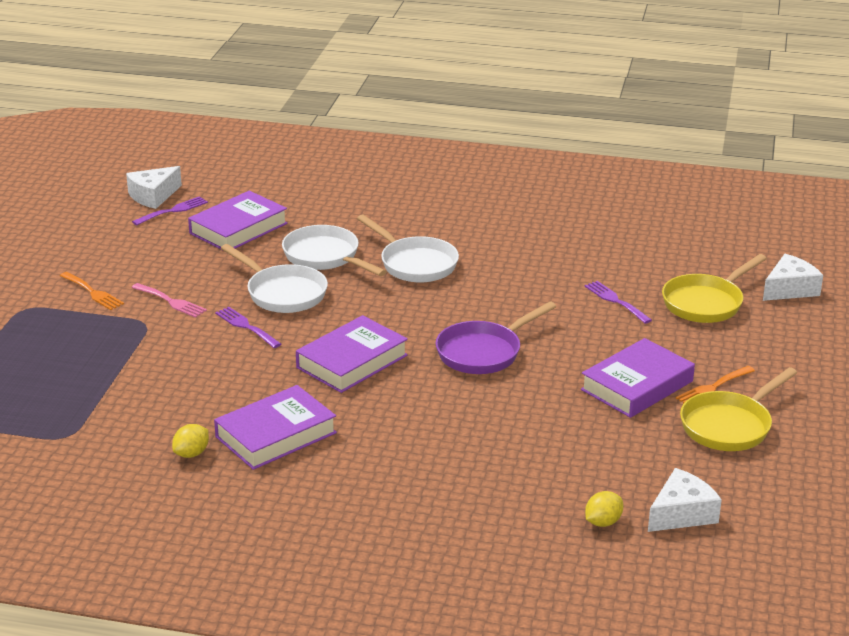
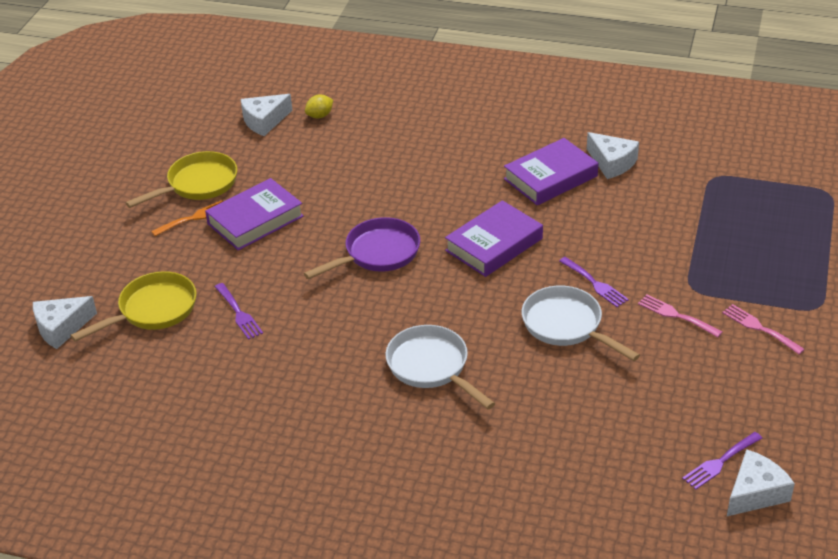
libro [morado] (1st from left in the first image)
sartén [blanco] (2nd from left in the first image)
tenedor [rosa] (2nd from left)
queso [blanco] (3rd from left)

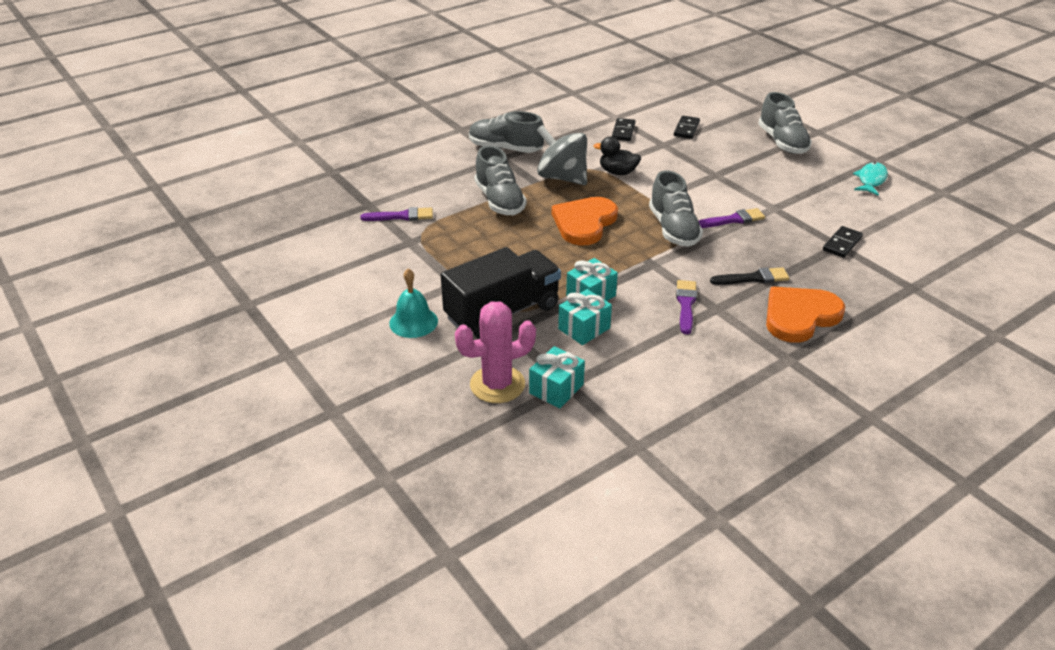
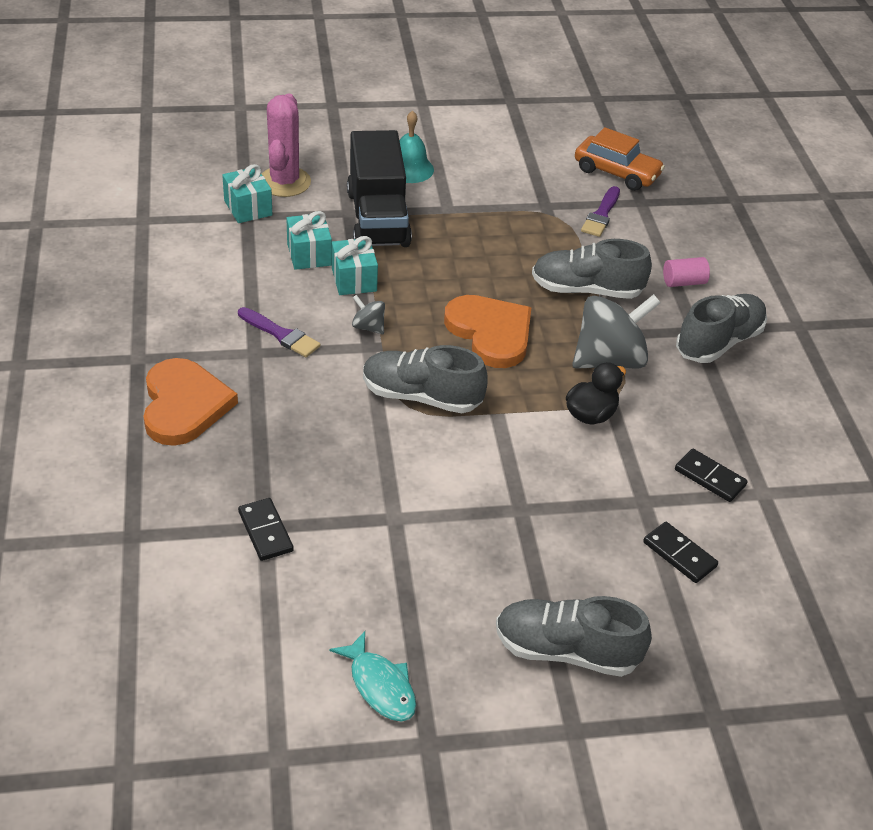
pincel [morado] (3rd from left in the first image)
pincel [negro]
coche [naranja]
cilindro [rosa]
peonza [gris] (1st from left)

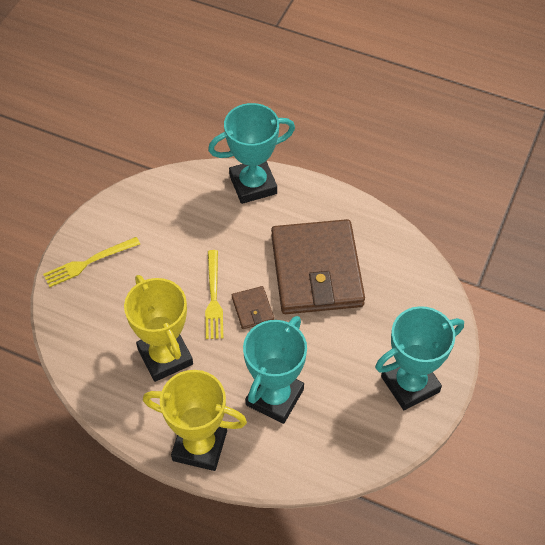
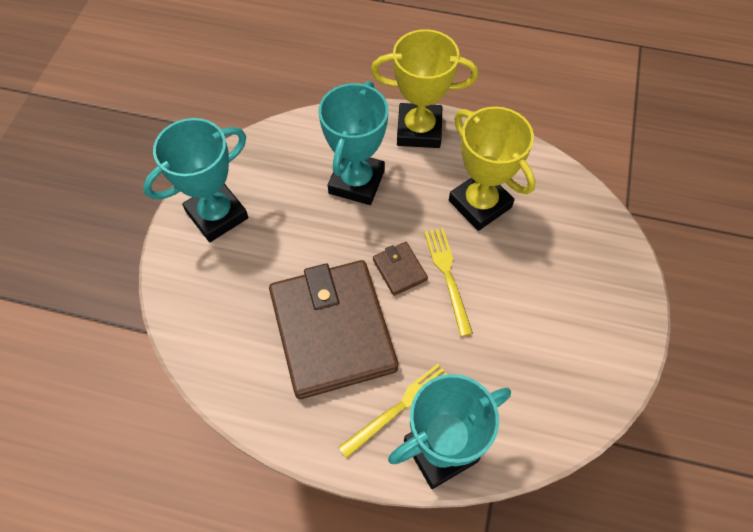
tenedor [amarillo] (1st from left)

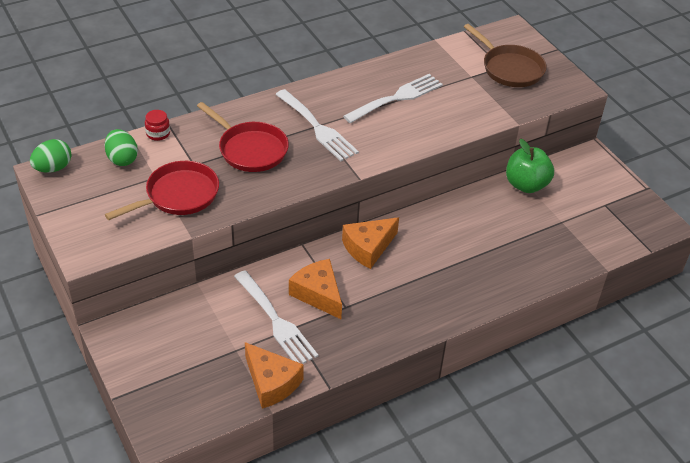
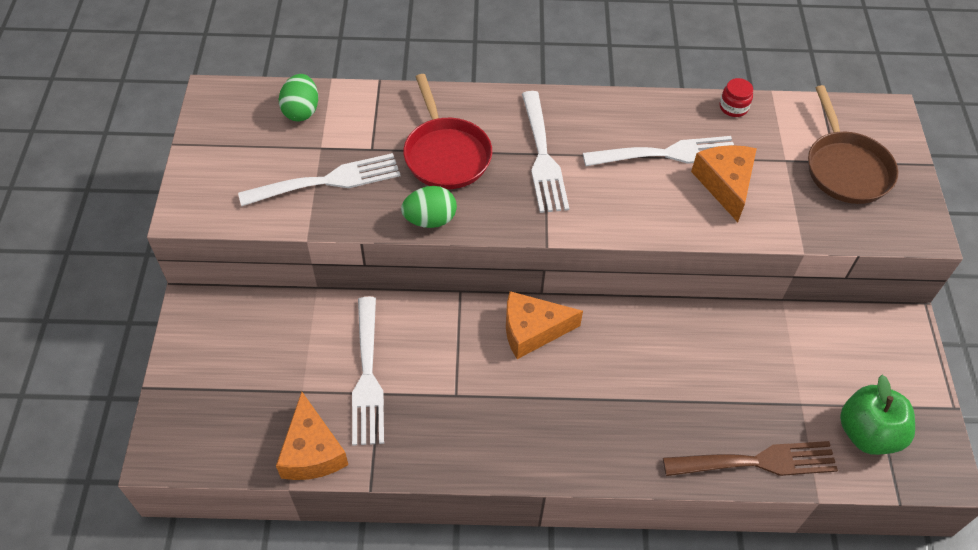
tarro [rojo]
huevo [verde] (2nd from left)
manzana [verde]
tenedor [blanco] (1st from left)
queso [naranja] (3rd from left)
tenedor [marrón]

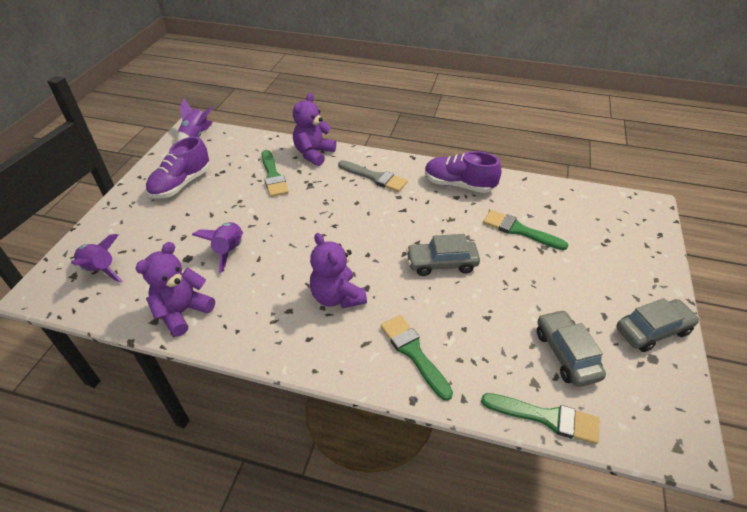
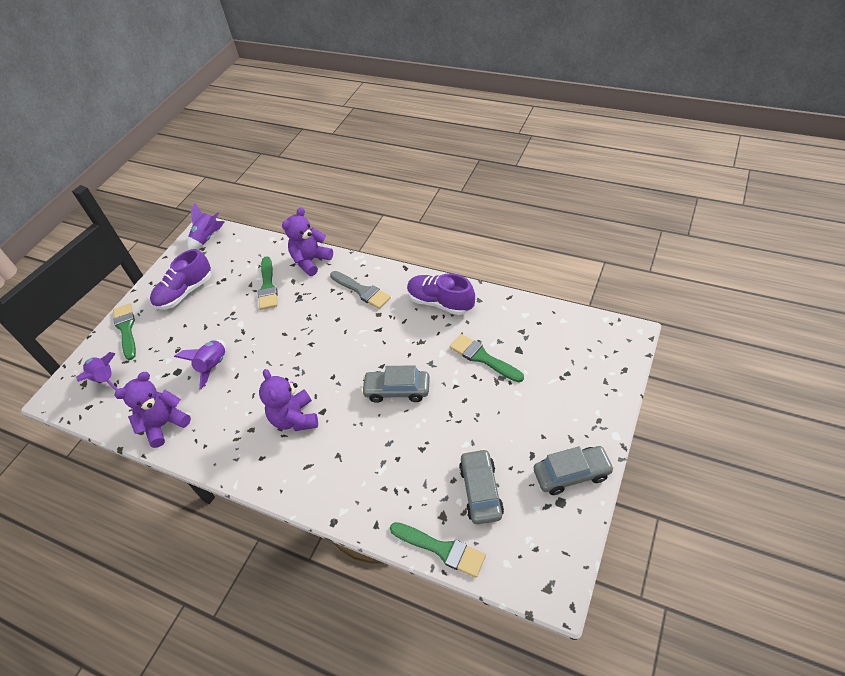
pincel [verde] (1st from left)

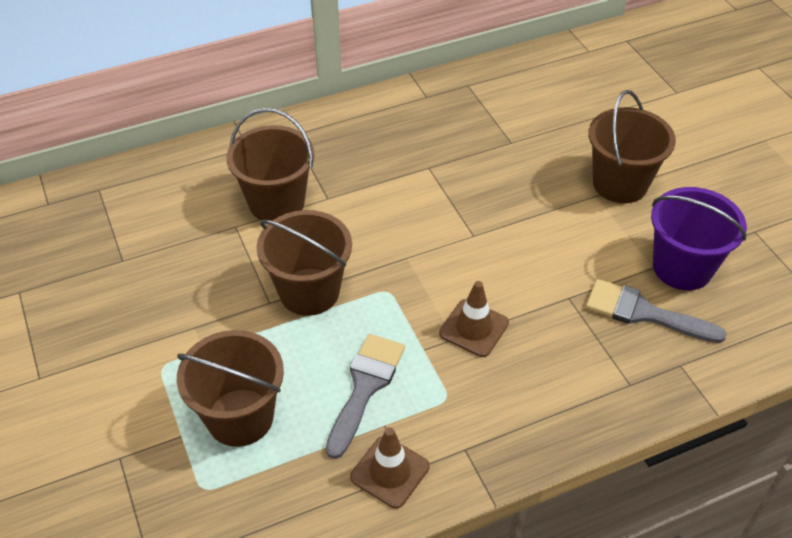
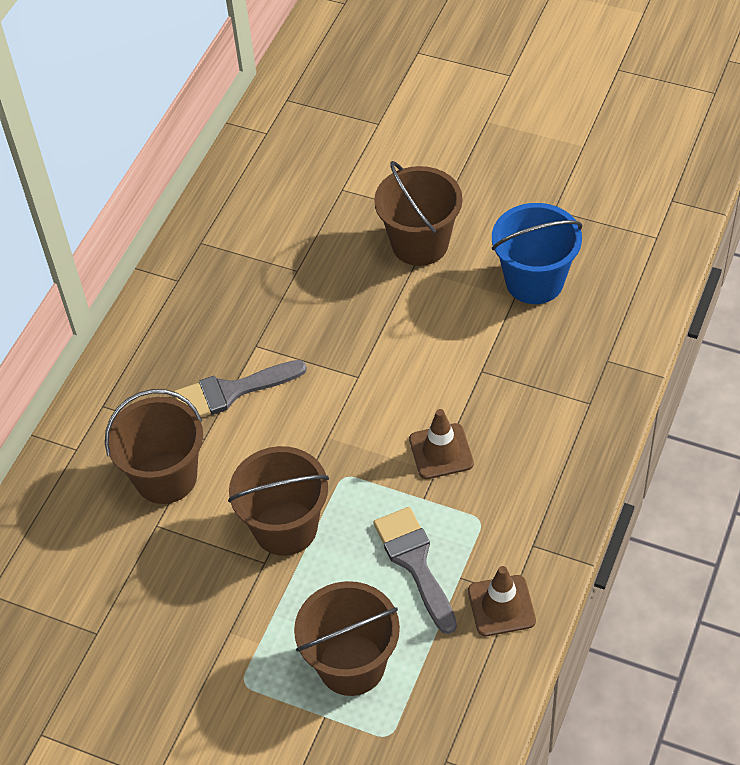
balde [azul]
pincel [gris] (1st from left)

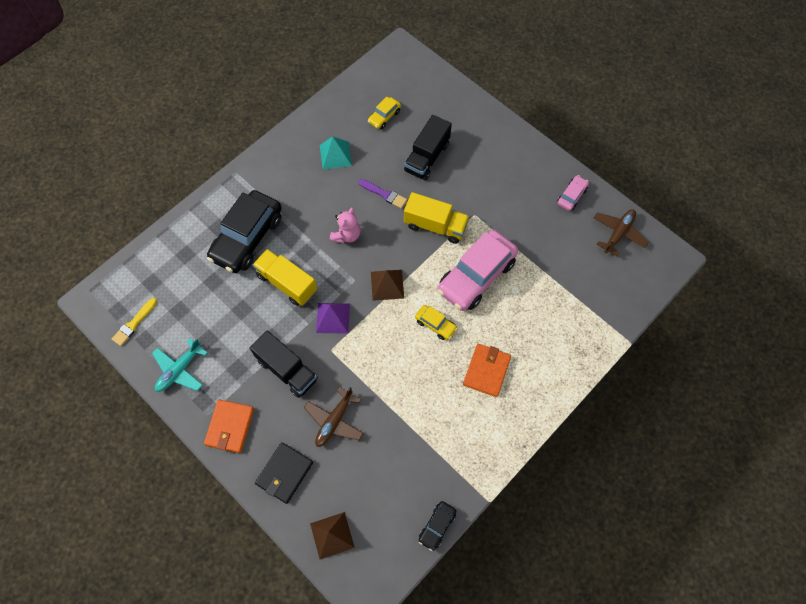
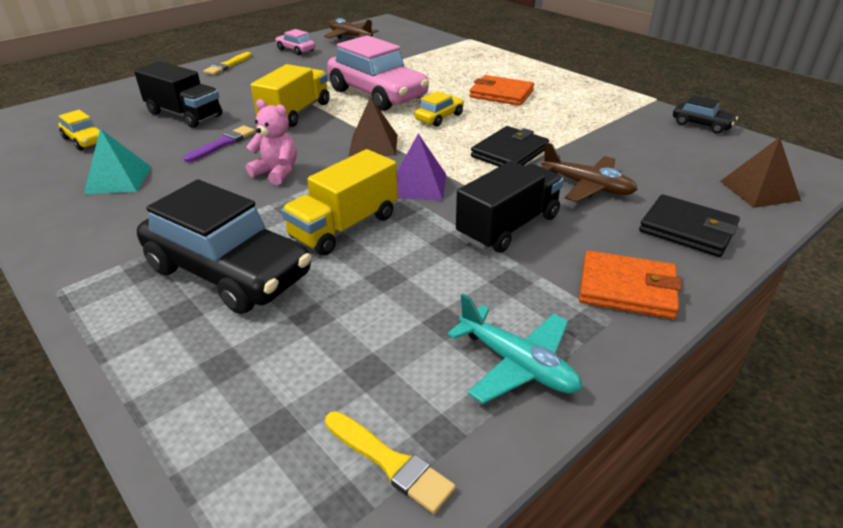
pincel [amarillo] (1st from left)
cartera [negro] (1st from left)

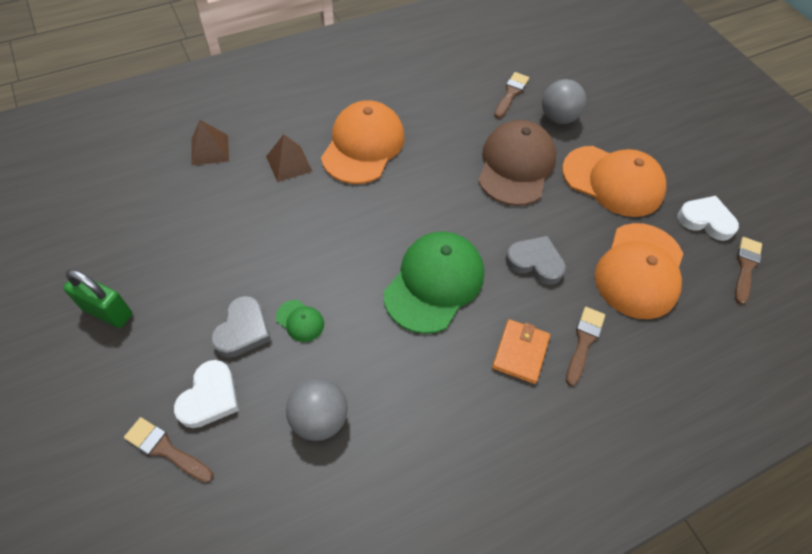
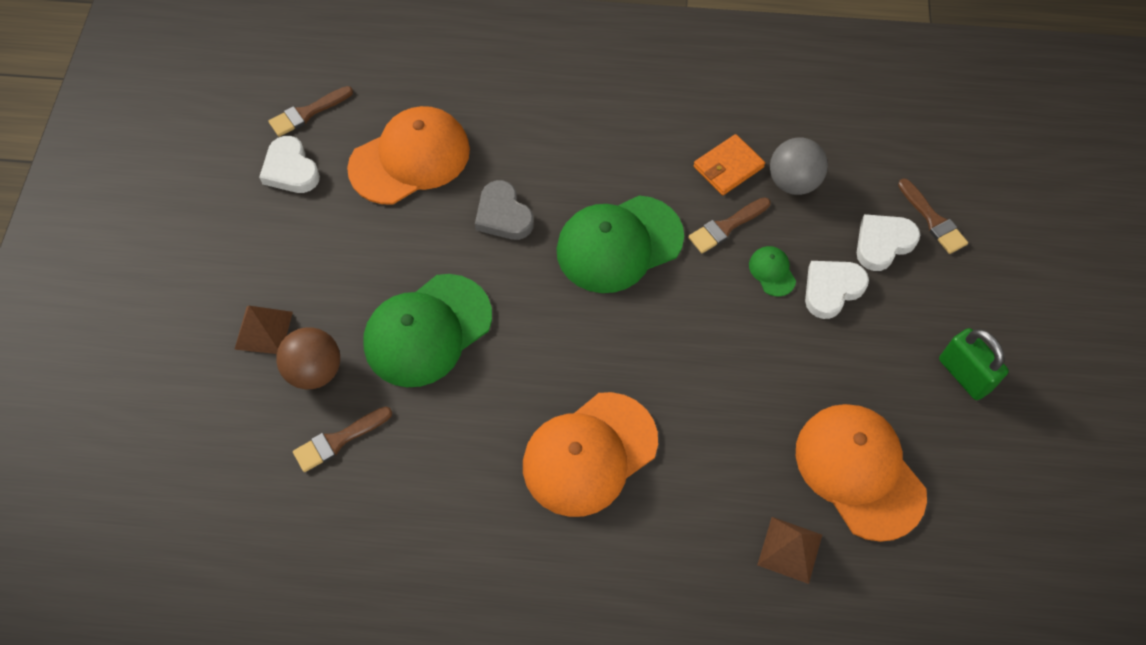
pelota [marrón]
gorra [verde] (1st from left)
pirámide [marrón] (1st from left)
gorra [naranja] (3rd from left)
corazón [blanco] (2nd from left)
pincel [marrón] (3rd from left)
cartera [naranja]

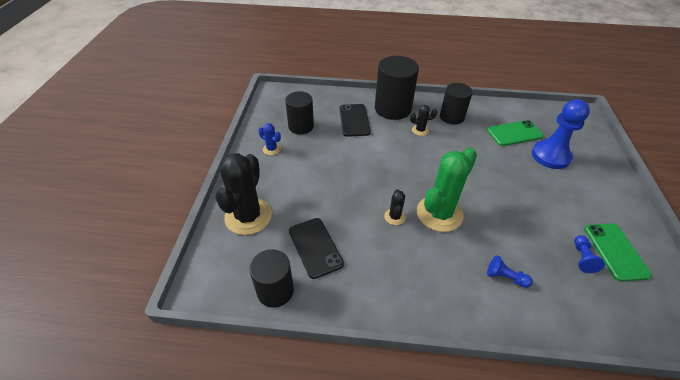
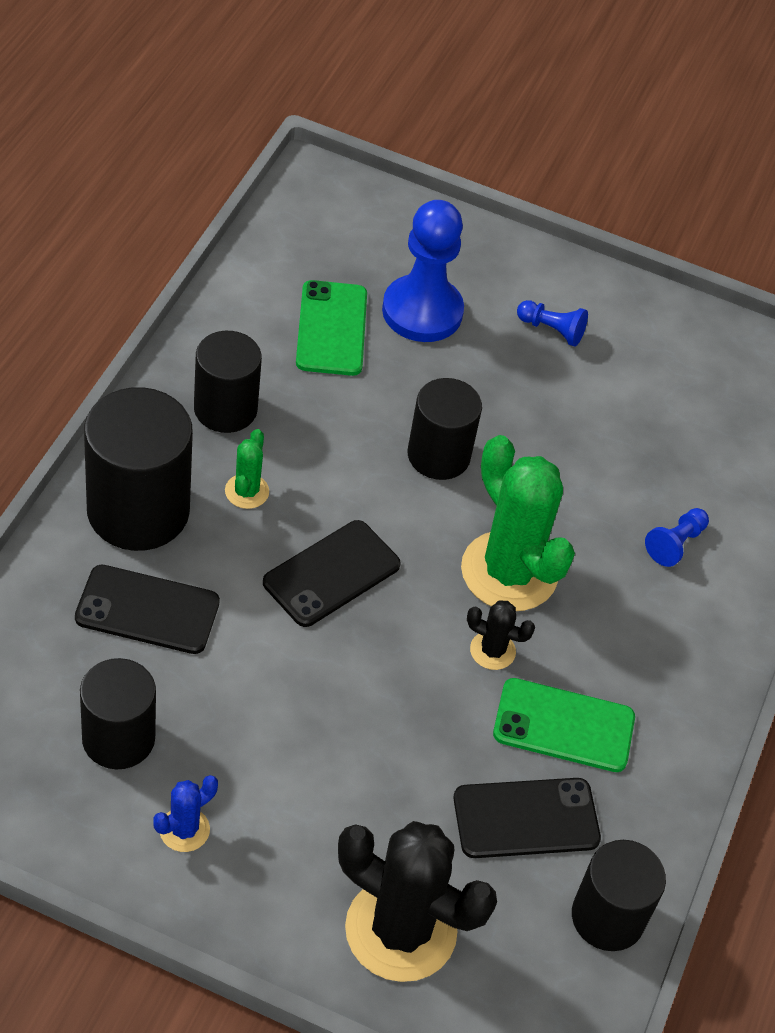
cactus [verde] (1st from left)
móvil [verde] (2nd from left)
peón [azul] (2nd from left)
cilindro [negro] (4th from left)
móvil [negro] (2nd from left)

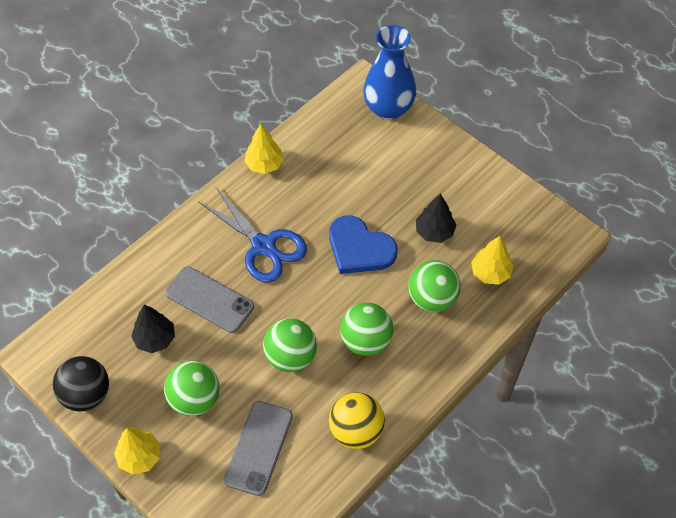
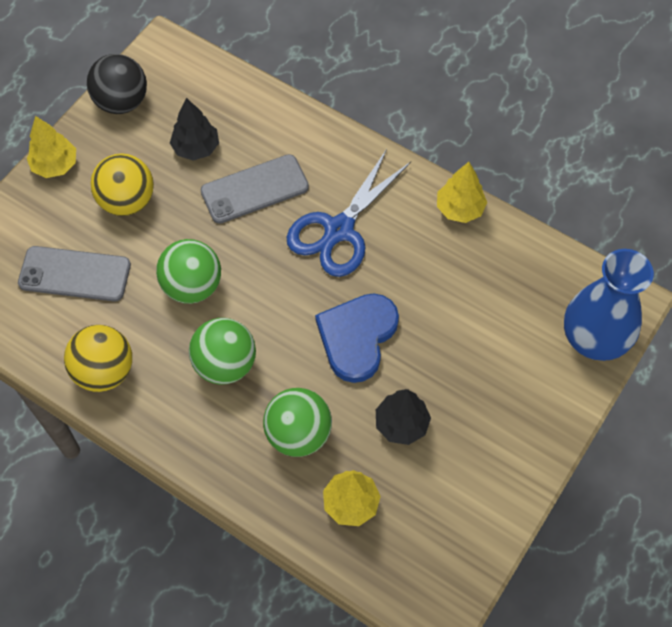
móvil [gris] (2nd from left)
pelota [amarillo] (2nd from left)

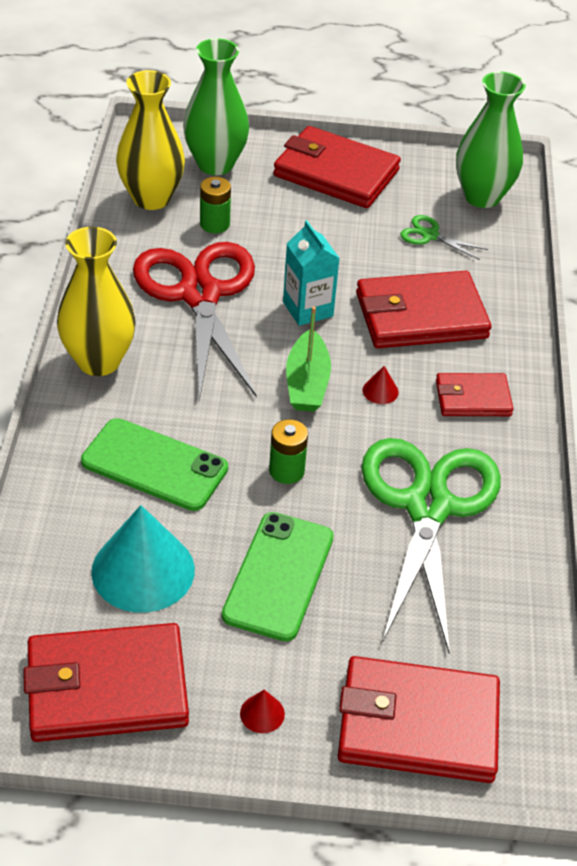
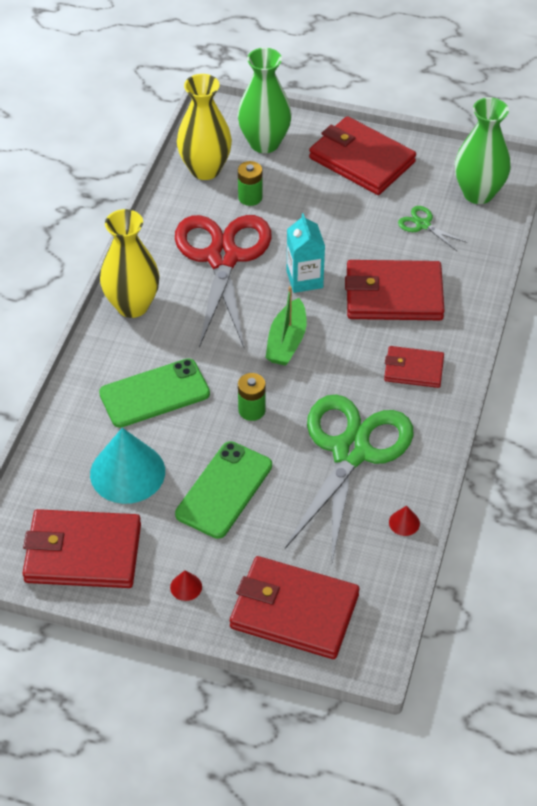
cono [rojo] (2nd from left)
móvil [verde] (1st from left)

